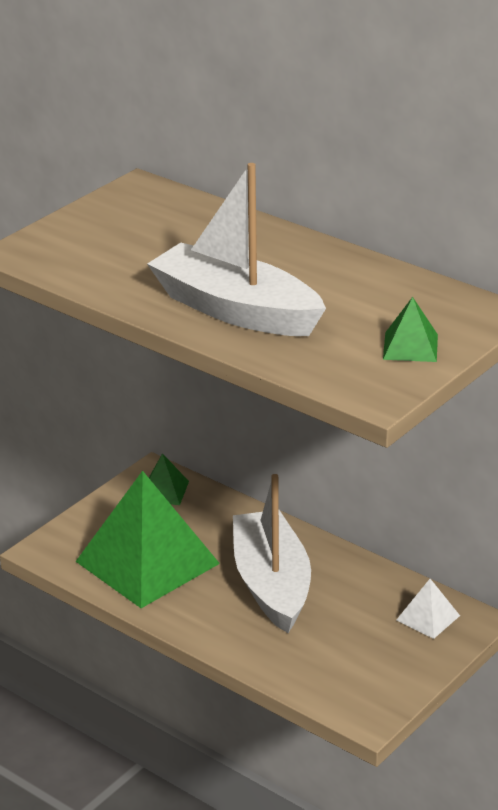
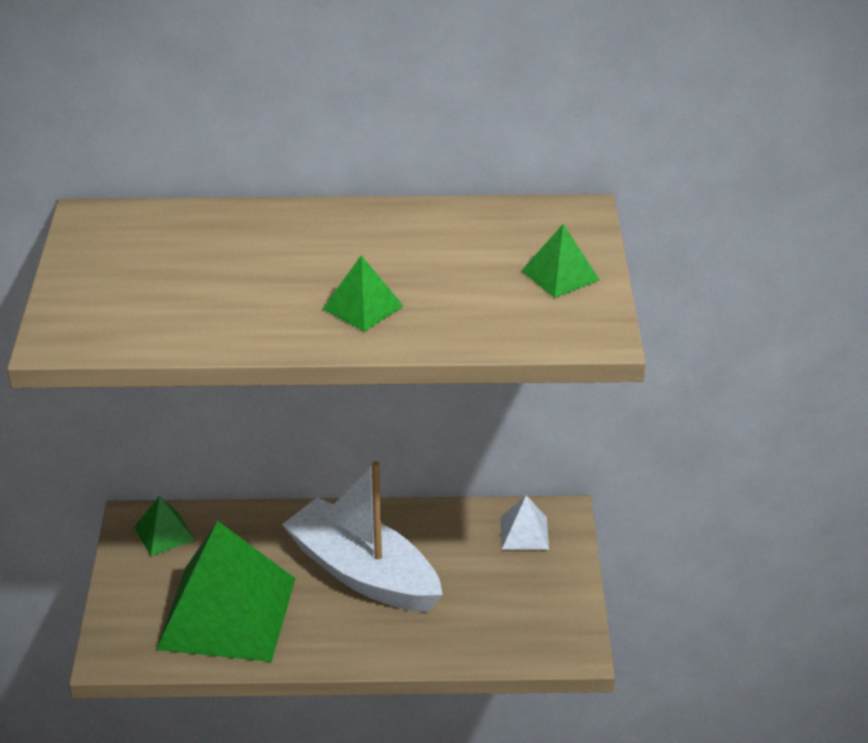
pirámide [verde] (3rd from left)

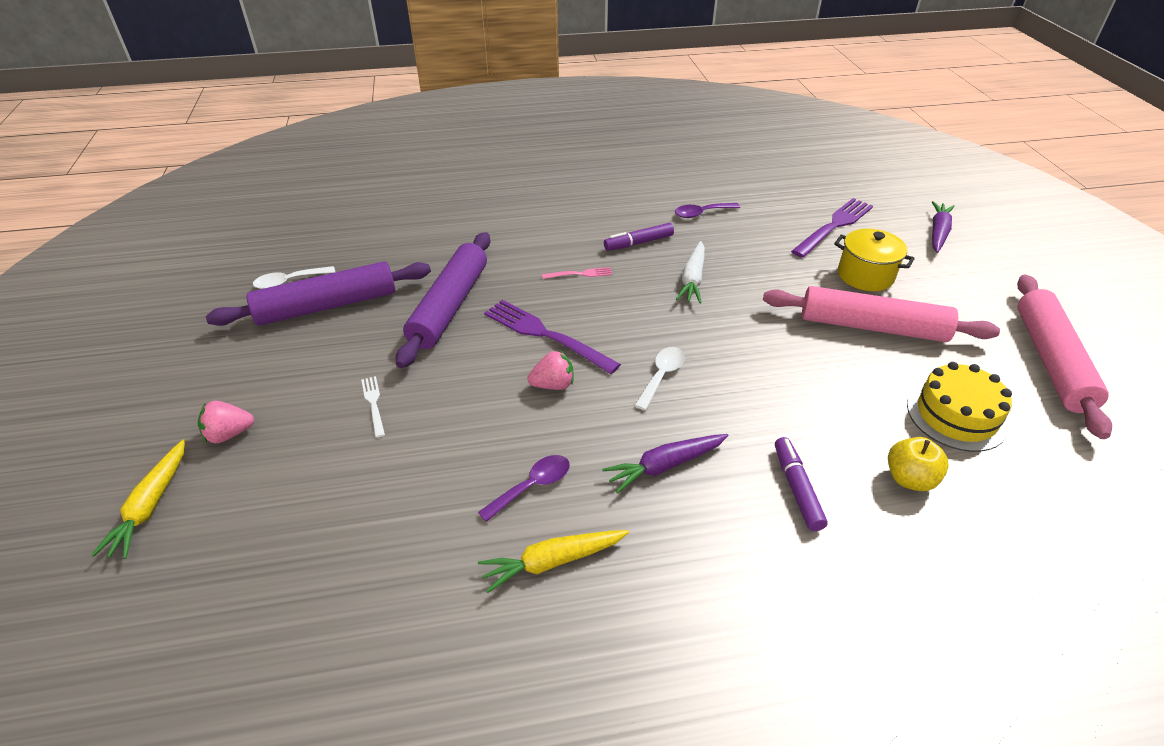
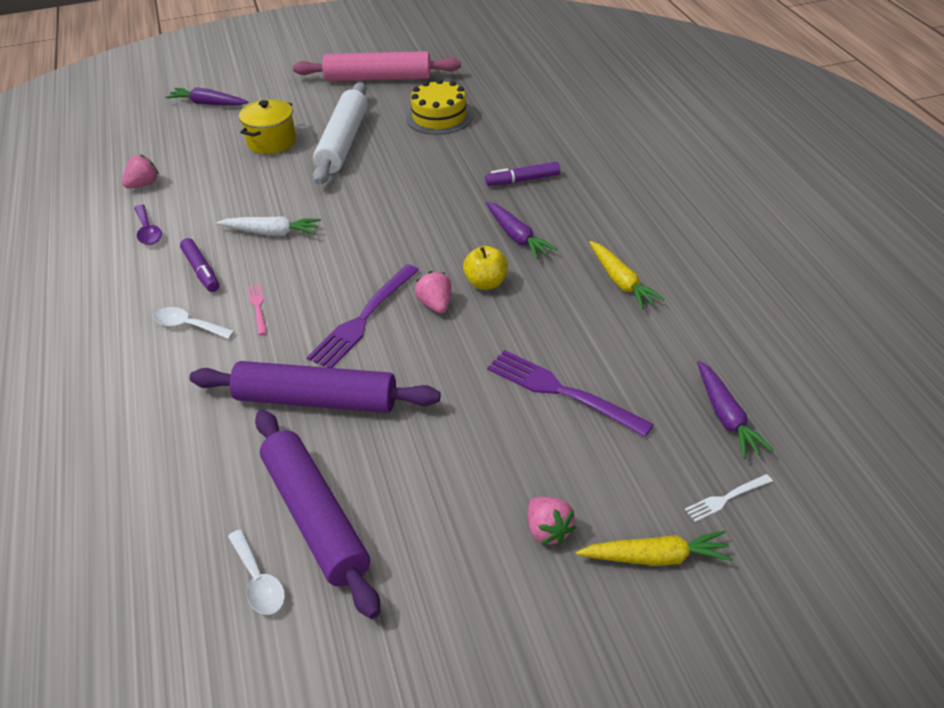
tenedor [morado] (2nd from left)
rodillo [blanco]
cuchara [blanco] (1st from left)
tenedor [blanco]
manzana [amarillo]
cuchara [morado] (1st from left in the first image)
fresa [rosa] (1st from left)
zanahoria [morado] (3rd from left)

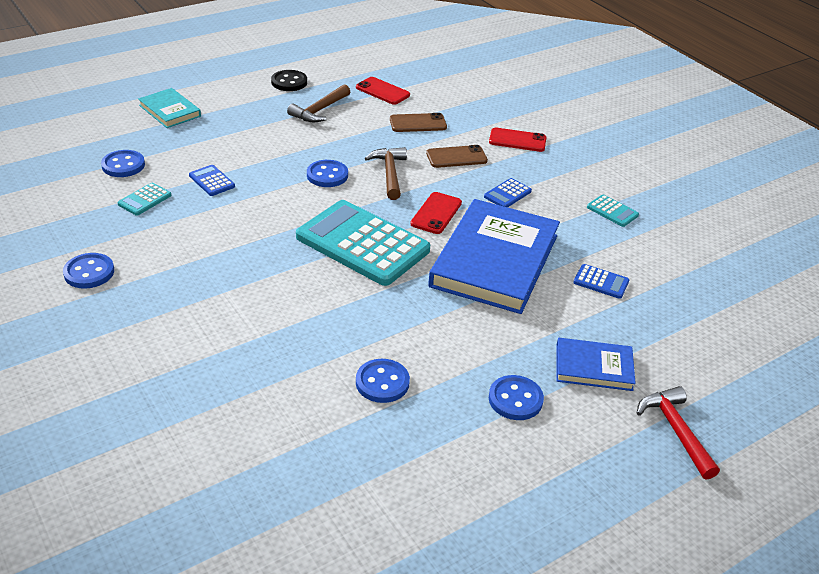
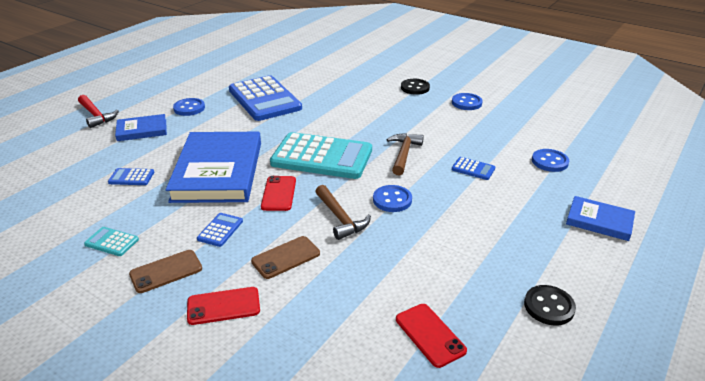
móvil [rojo] (3rd from left)
martillo [marrón] (2nd from left)
libro [azul] (3rd from left)
móvil [marrón] (1st from left)
calculadora [turquesa] (1st from left in the first image)
calculadora [azul] (3rd from left)
botón [negro] (1st from left)

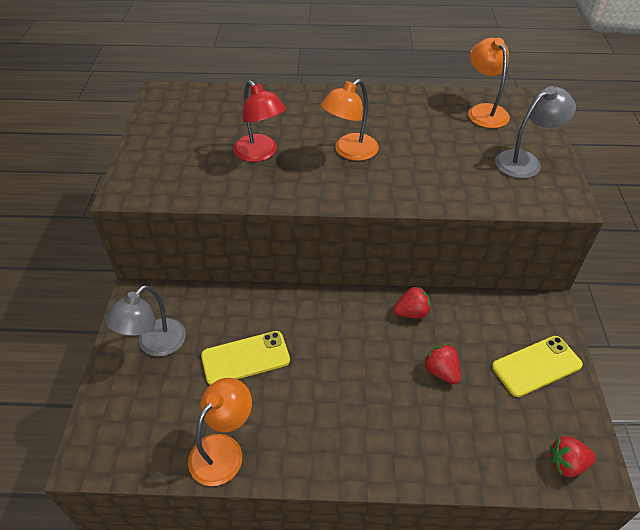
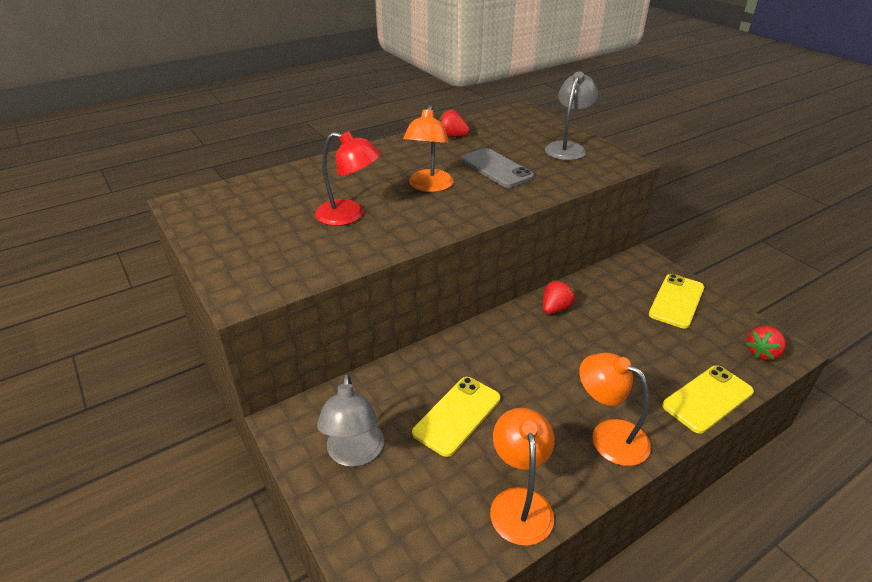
lámpara [naranja] (3rd from left)
fresa [rojo] (1st from left)
móvil [gris]
móvil [amarillo] (3rd from left)

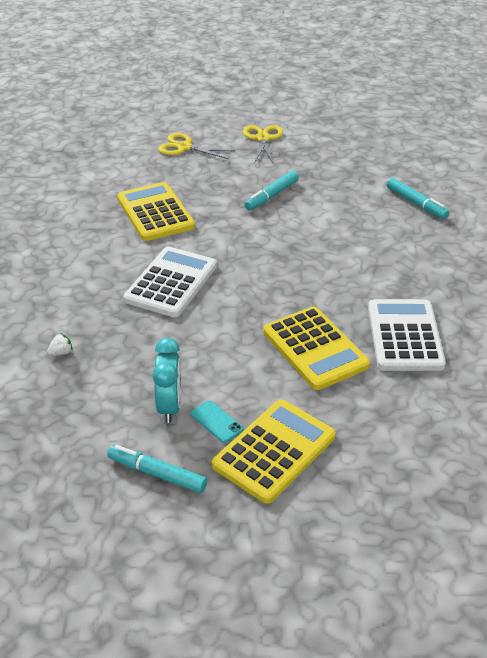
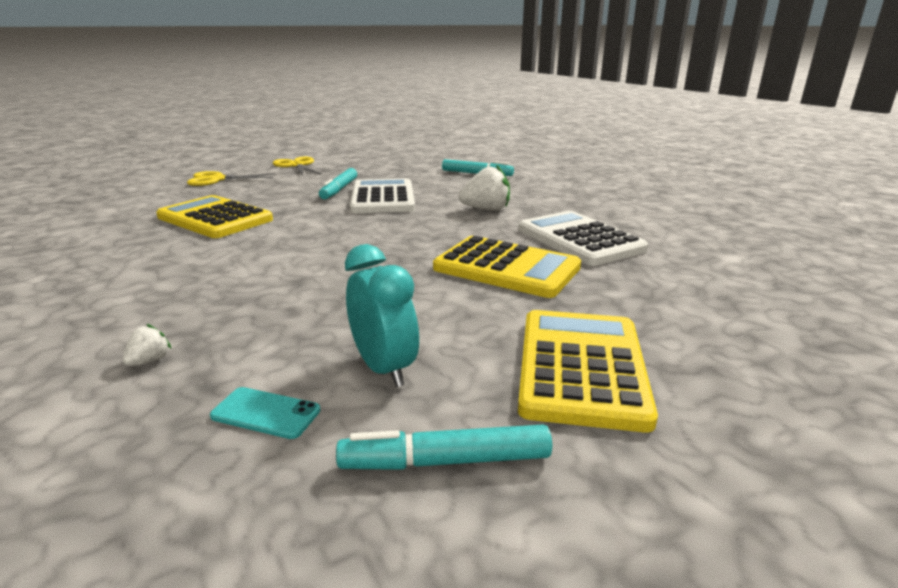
calculadora [blanco] (1st from left)
móvil [turquesa]
fresa [blanco] (2nd from left)

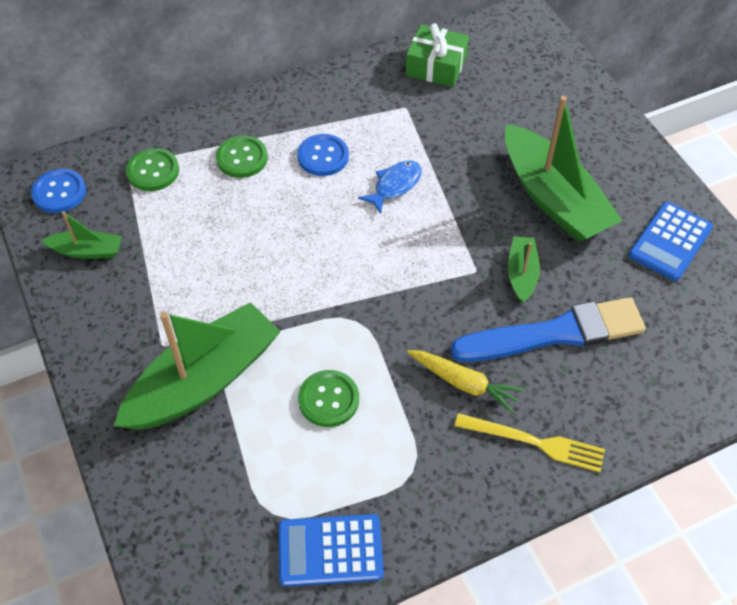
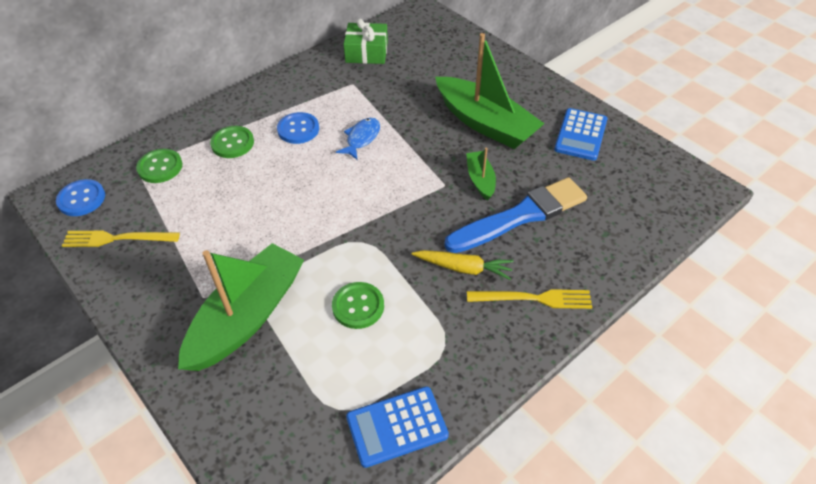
tenedor [amarillo] (1st from left)

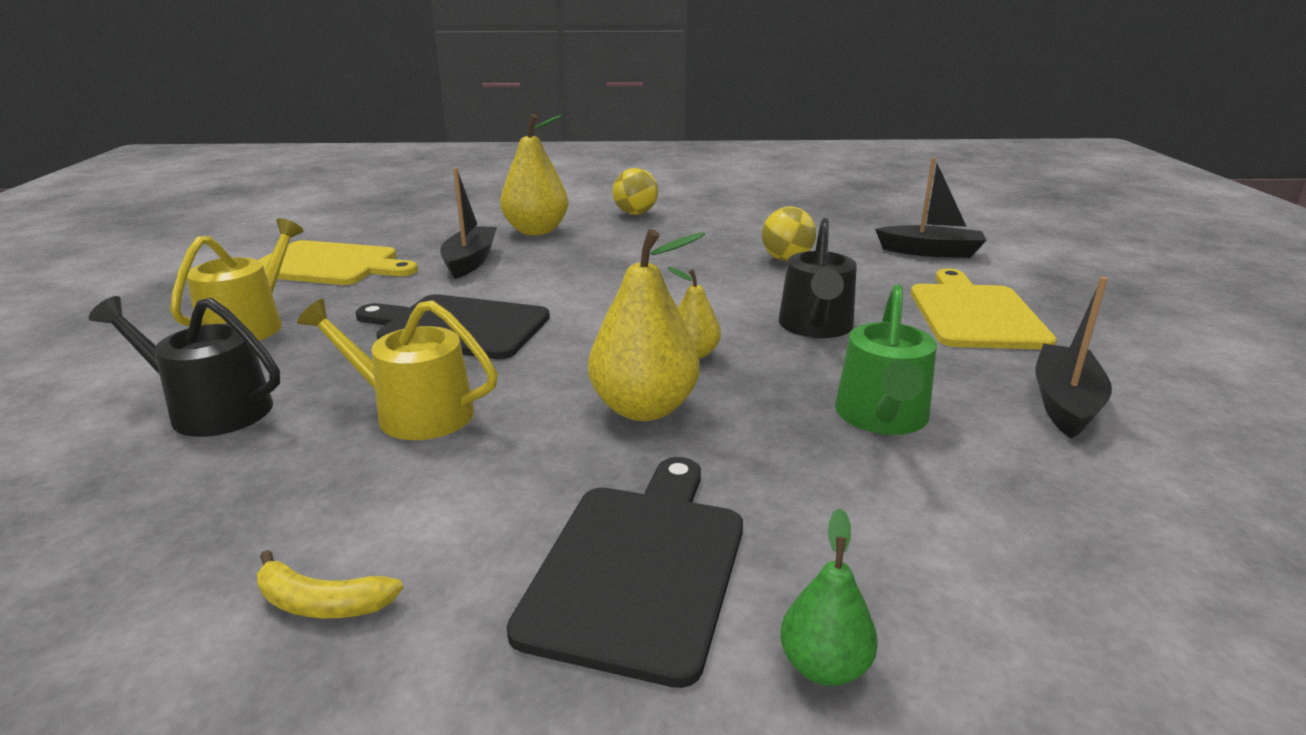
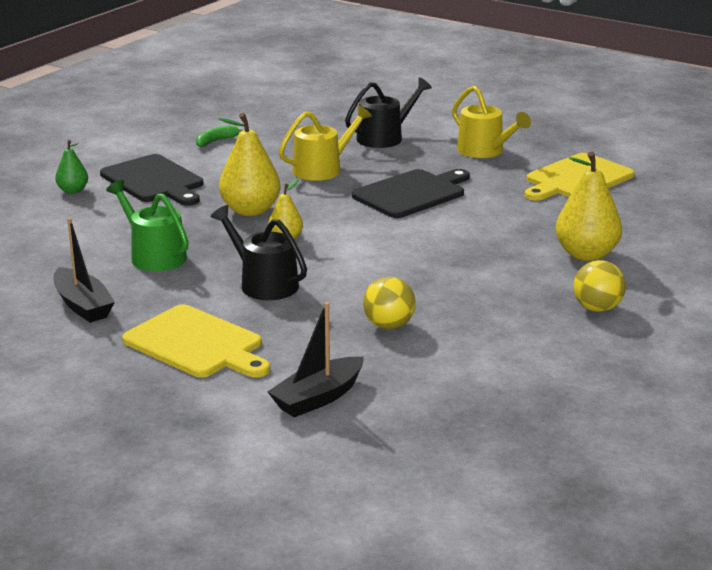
barco [negro] (1st from left in the first image)
plátano [verde]

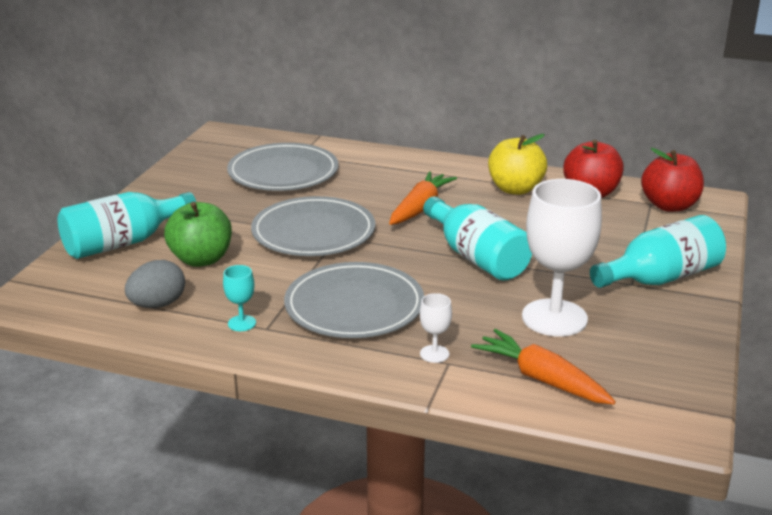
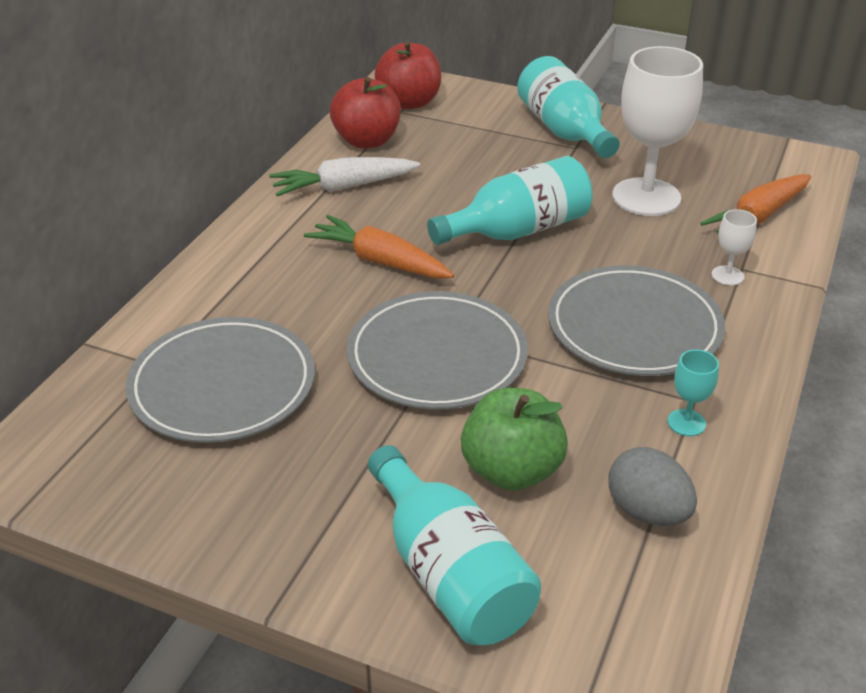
zanahoria [blanco]

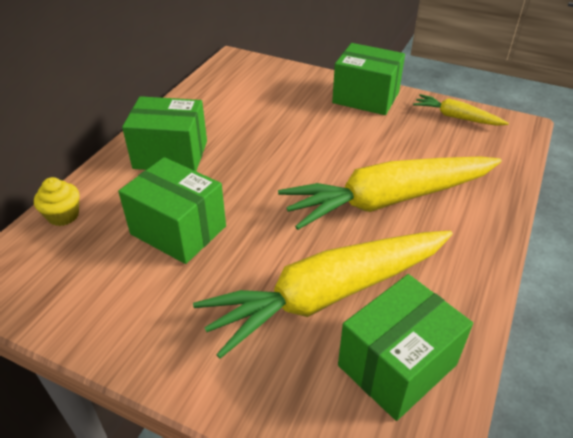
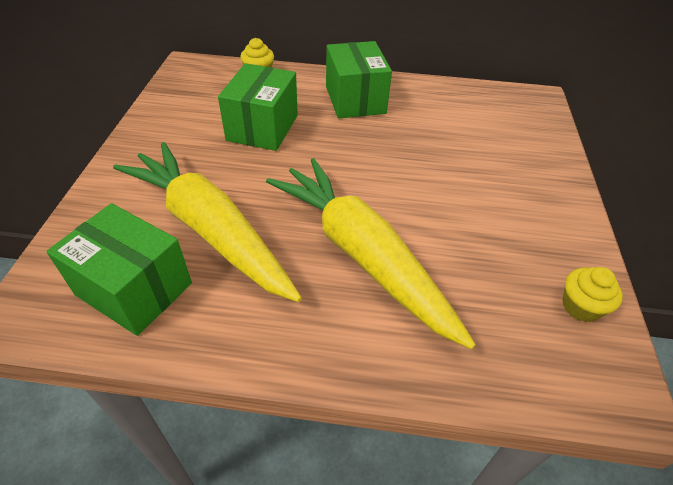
caja [verde] (3rd from left in the first image)
magdalena [amarillo] (2nd from left)

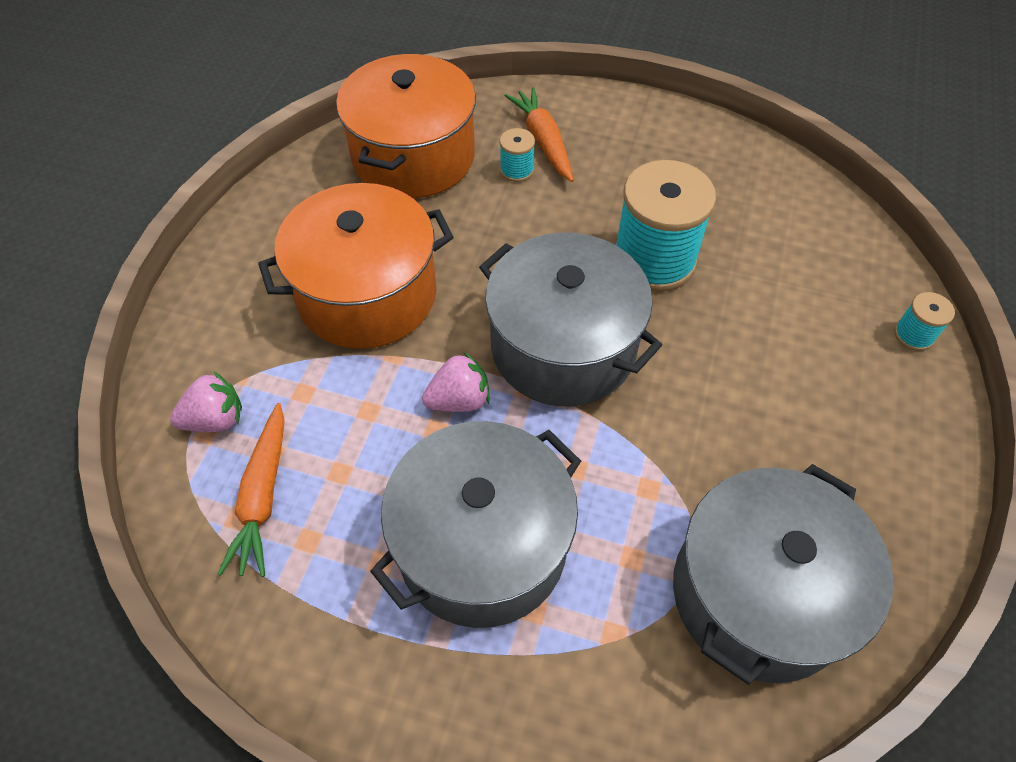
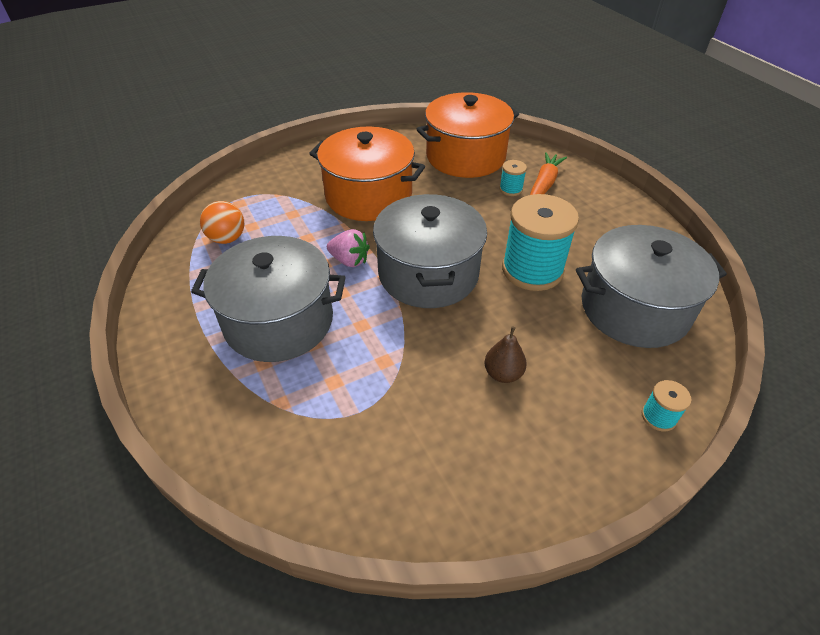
fresa [rosa] (1st from left in the first image)
pelota [naranja]
olla [gris] (3rd from left)
pera [marrón]

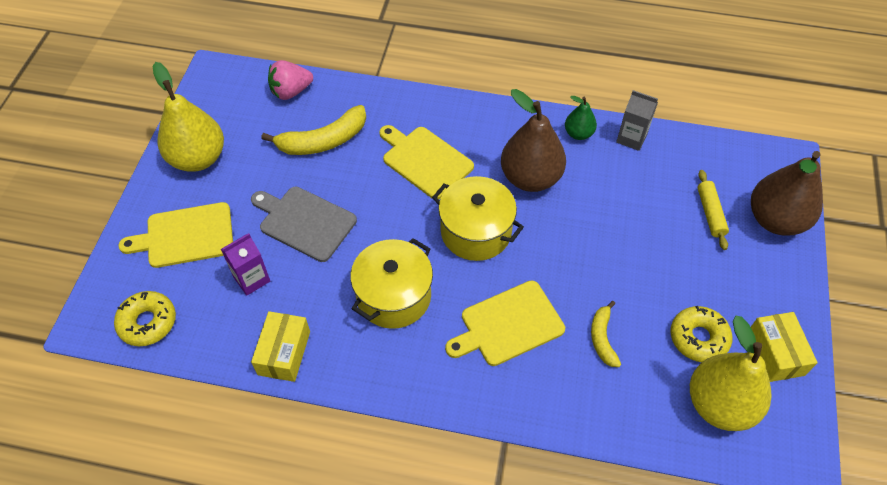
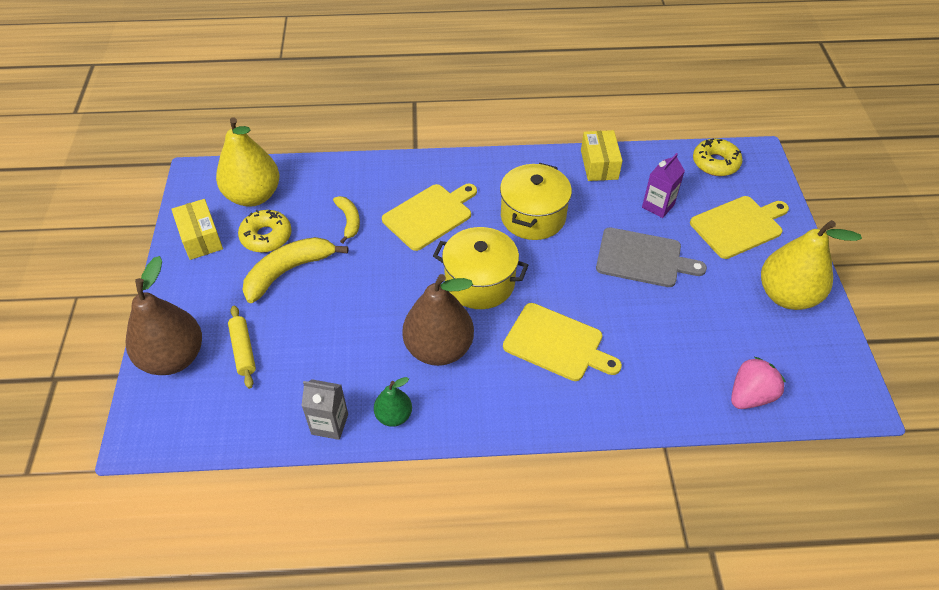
plátano [amarillo] (1st from left)

